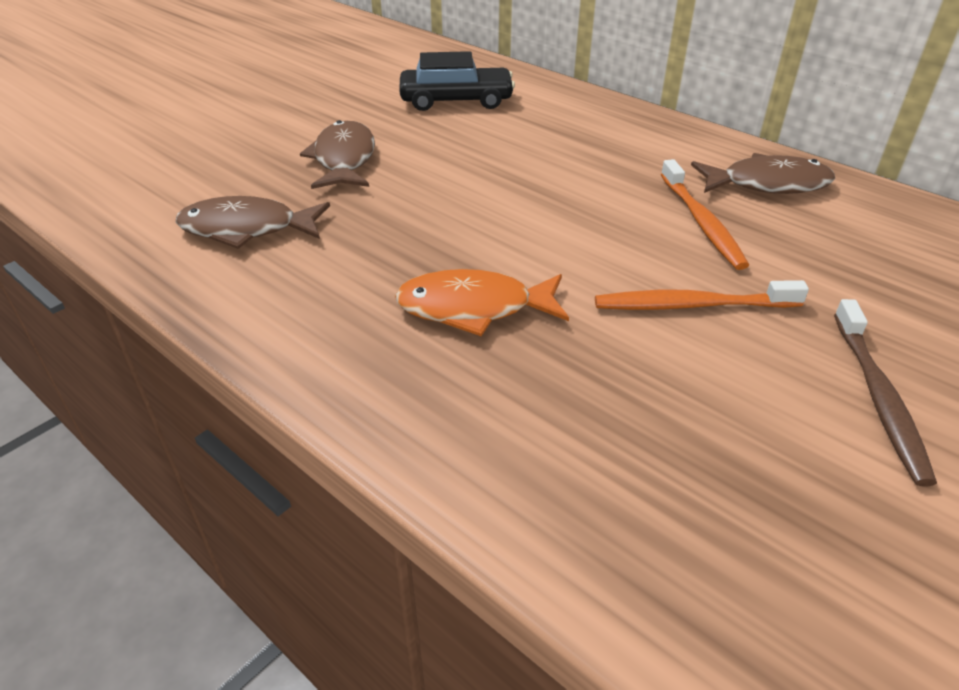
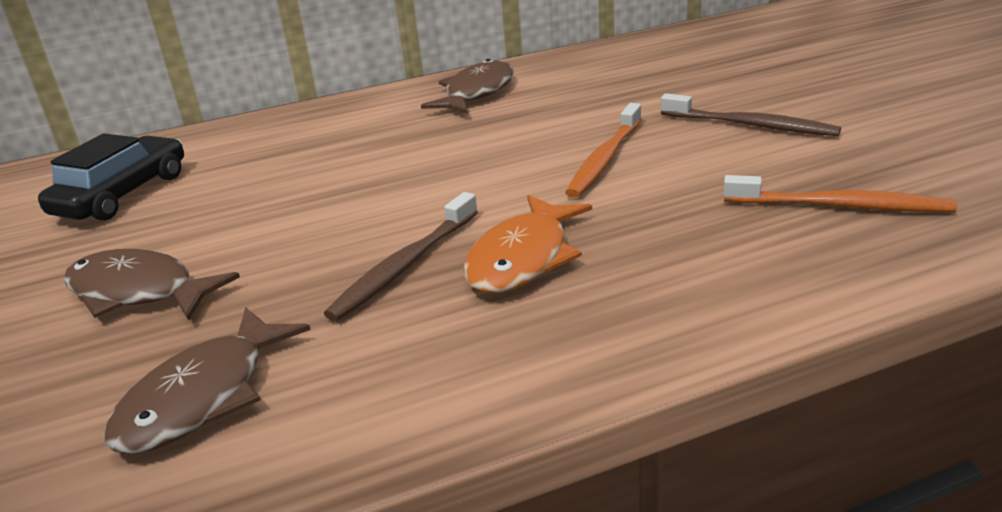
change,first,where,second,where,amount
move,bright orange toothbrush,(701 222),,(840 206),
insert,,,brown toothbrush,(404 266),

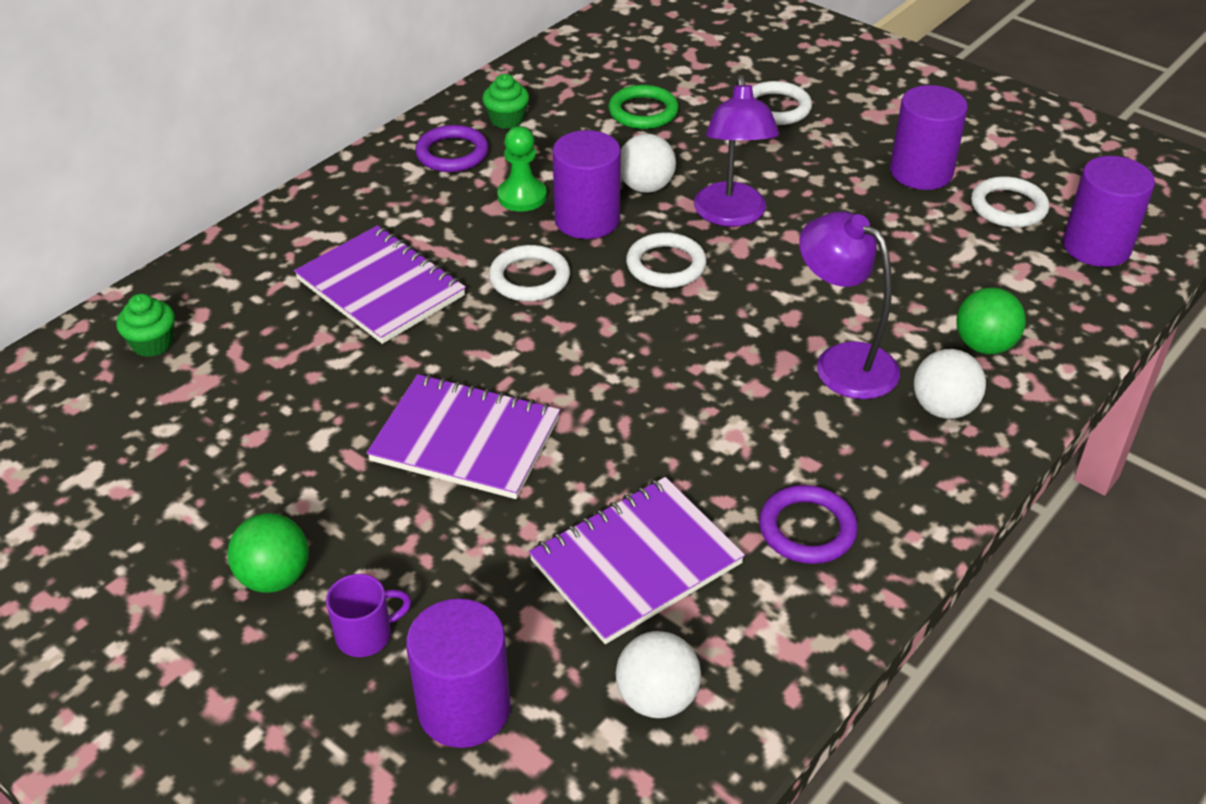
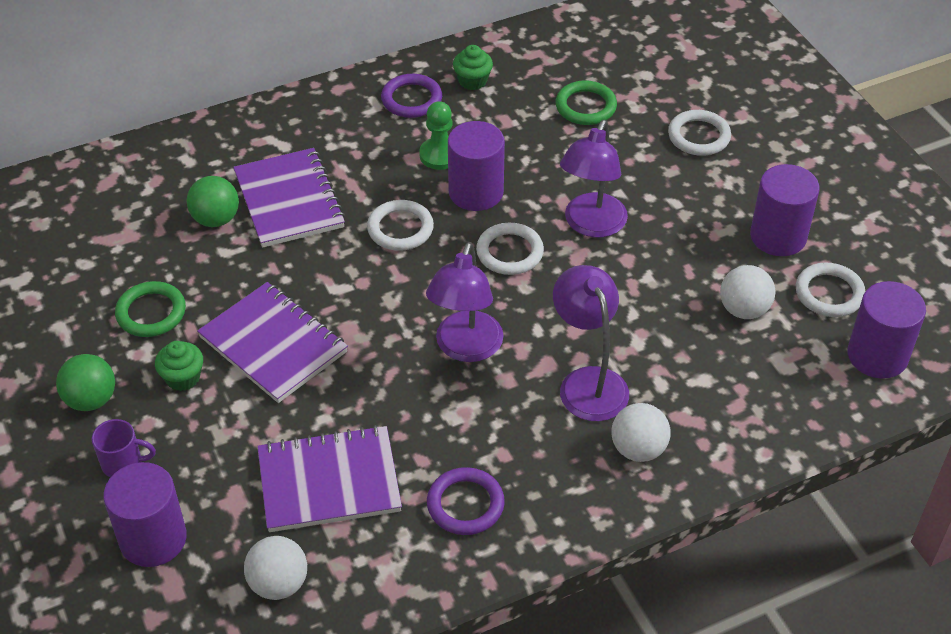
change,first,where,second,where,amount
move,white play ball,(646 187),,(743 310),
move,green play ball,(984 345),,(216 219),
move,green muffin,(152 343),,(183 378),
insert,,,royal purple lamp,(465 348),
insert,,,green torus,(151 312),

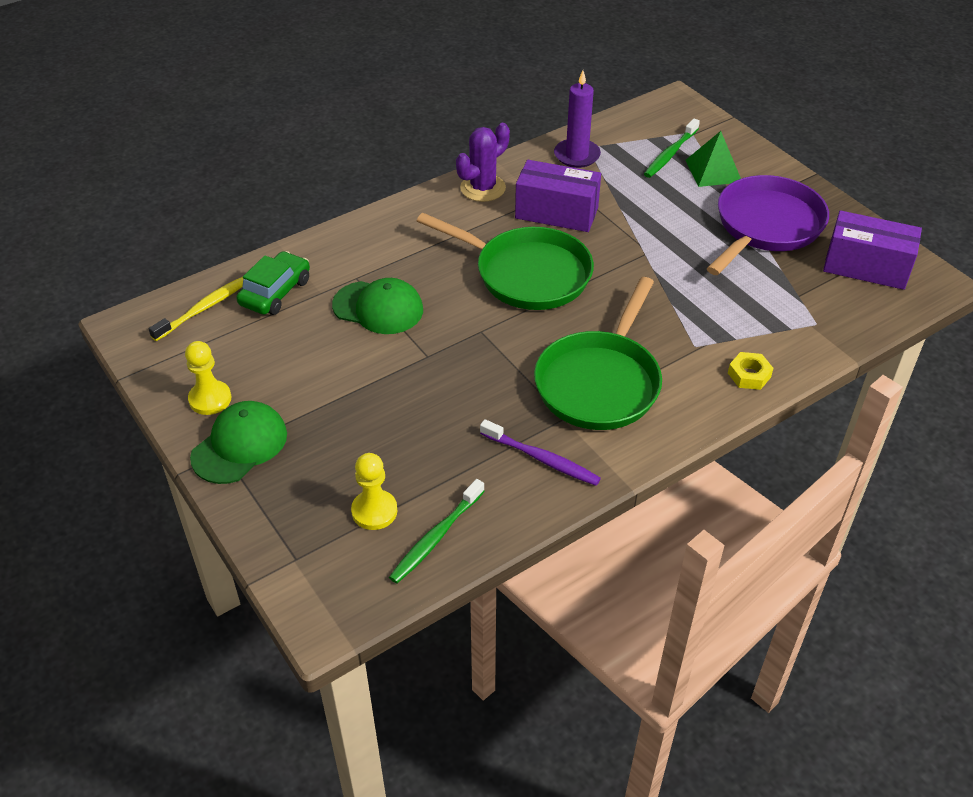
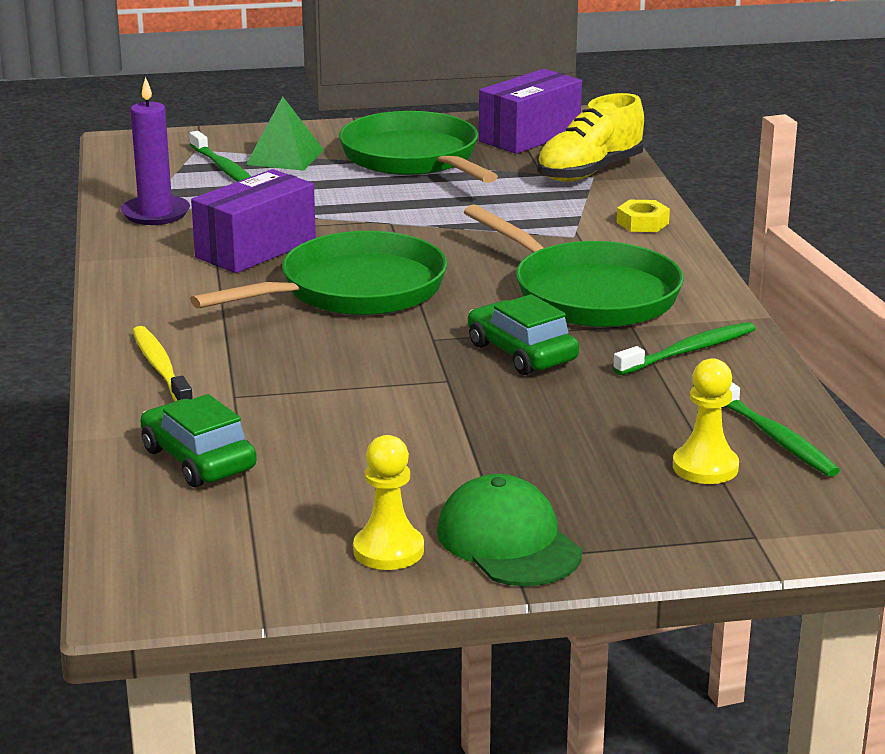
change,first,where,second,where,amount
delete,royal purple cactus,(483 188),,,
recolor,royal purple pan,(765 226),green pan,(414 158),
move,bright yellow toothbrush,(203 309),,(161 368),
delete,green baseball cap,(378 308),,,
recolor,royal purple toothbrush,(541 458),green toothbrush,(688 351),
insert,,,bright yellow shoe,(589 172),
insert,,,green car,(521 353),

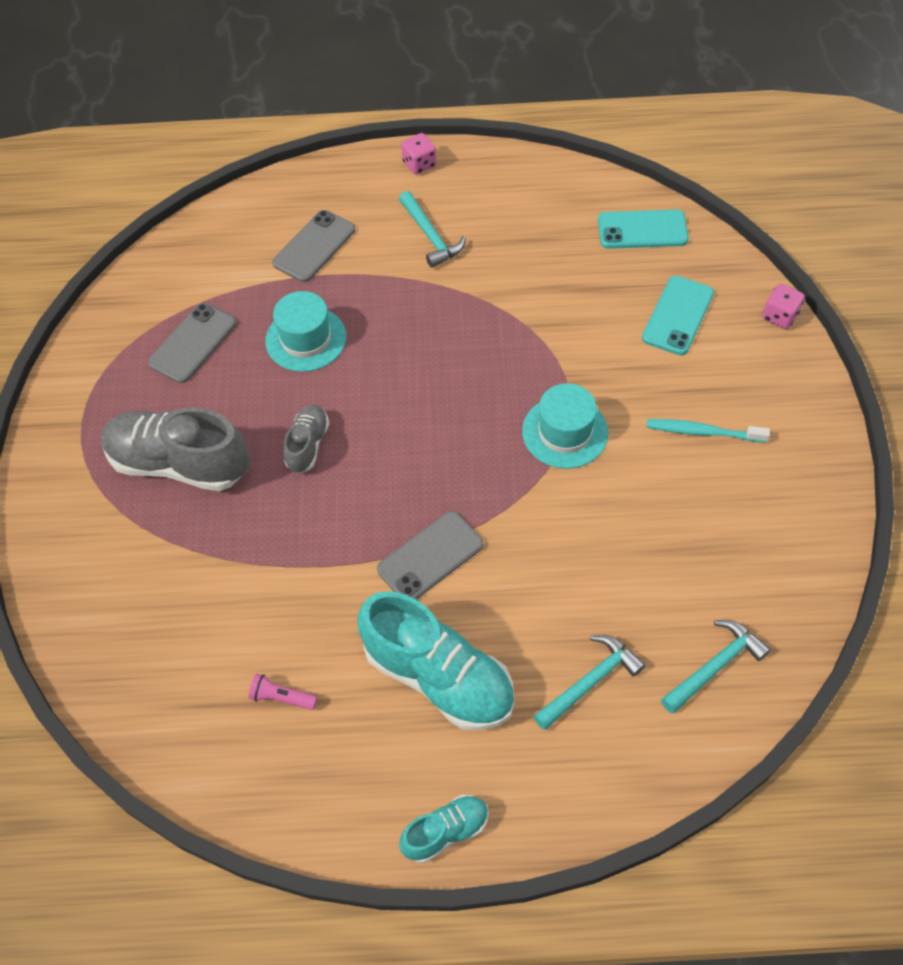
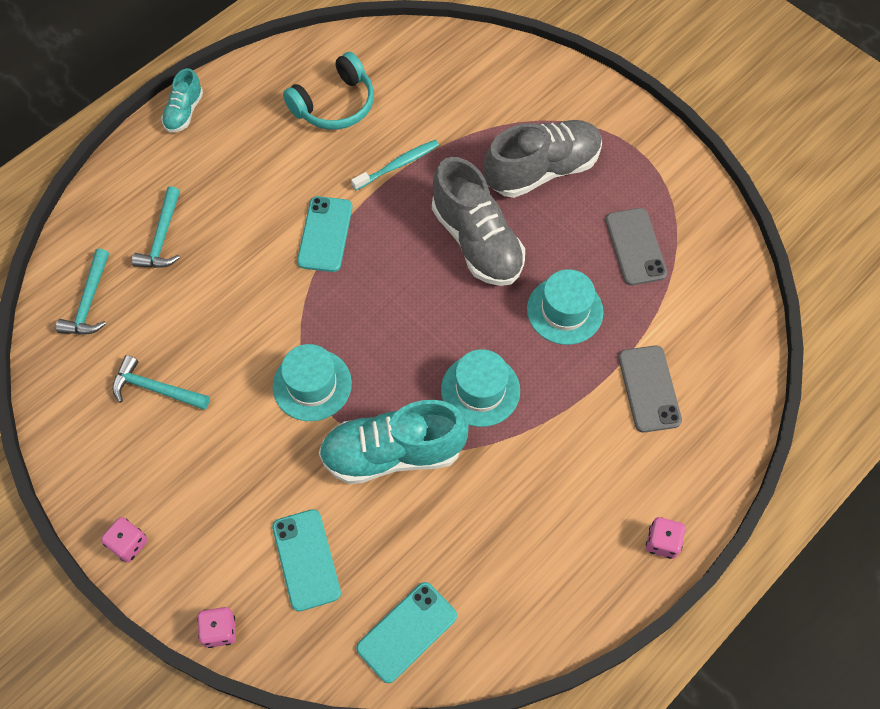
change,first,where,second,where,amount
move,aqua hammer,(431 236),,(155 389),
resize,grey shoe,(307 445),,(477 241),x1.94
move,aqua toothbrush,(703 432),,(398 165),
recolor,grey phone,(430 557),aqua phone,(325 234),
move,aqua shoe,(438 676),,(393 453),
replace,pink flashlight,(282 697),aqua headphones,(335 105),
insert,,,aqua tall hat,(480 390),
insert,,,pink dice,(129 544),

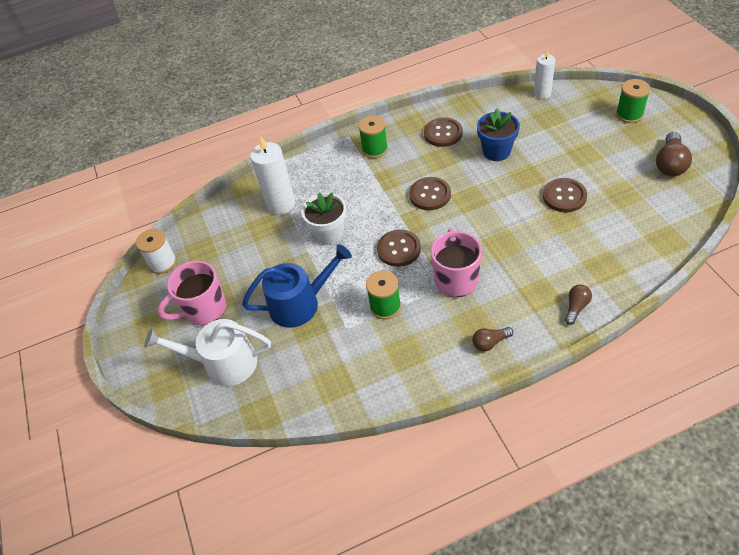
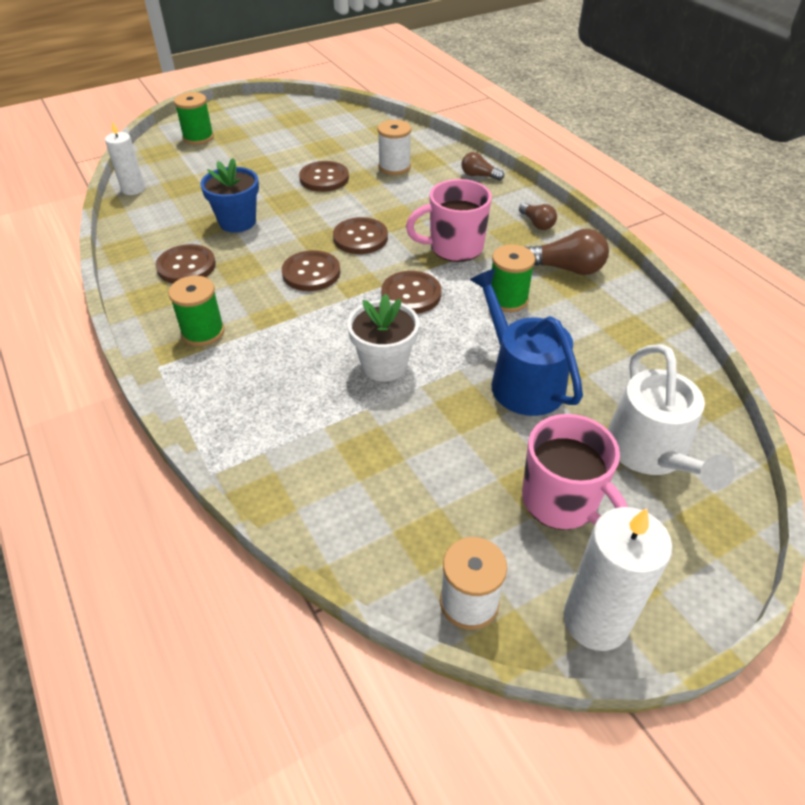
change,first,where,second,where,amount
move,brown bulb,(670 164),,(566 269),
move,white candle,(281 204),,(595 620),
insert,,,white spool,(394 167),
insert,,,brown button,(360 238),

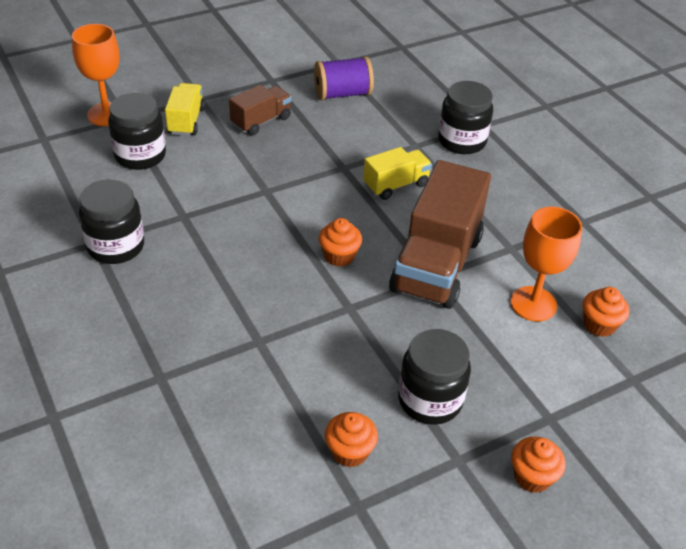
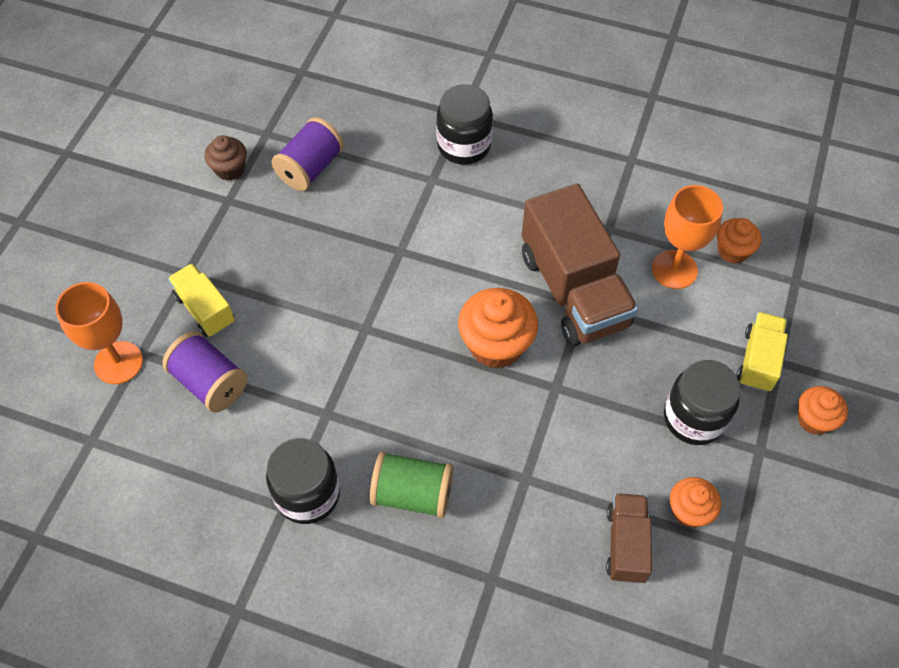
change,first,where,second,where,amount
move,brown toy truck,(261 121),,(626 544),
replace,black preserve jar,(140 156),royal purple spool,(210 382),
move,bright yellow toy truck,(396 185),,(758 360),
resize,bright orange muffin,(339 256),,(496 345),x1.69
insert,,,brown muffin,(230 169),
insert,,,green spool,(413 494),

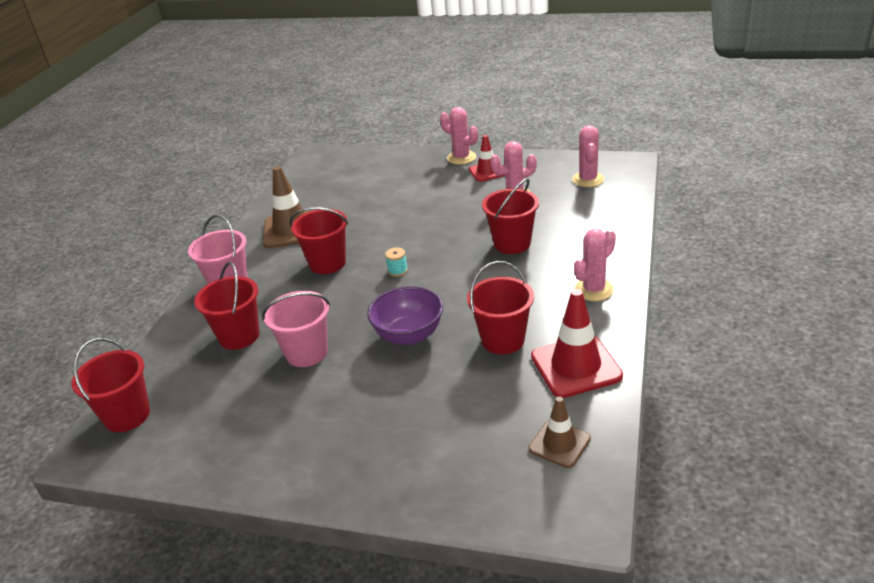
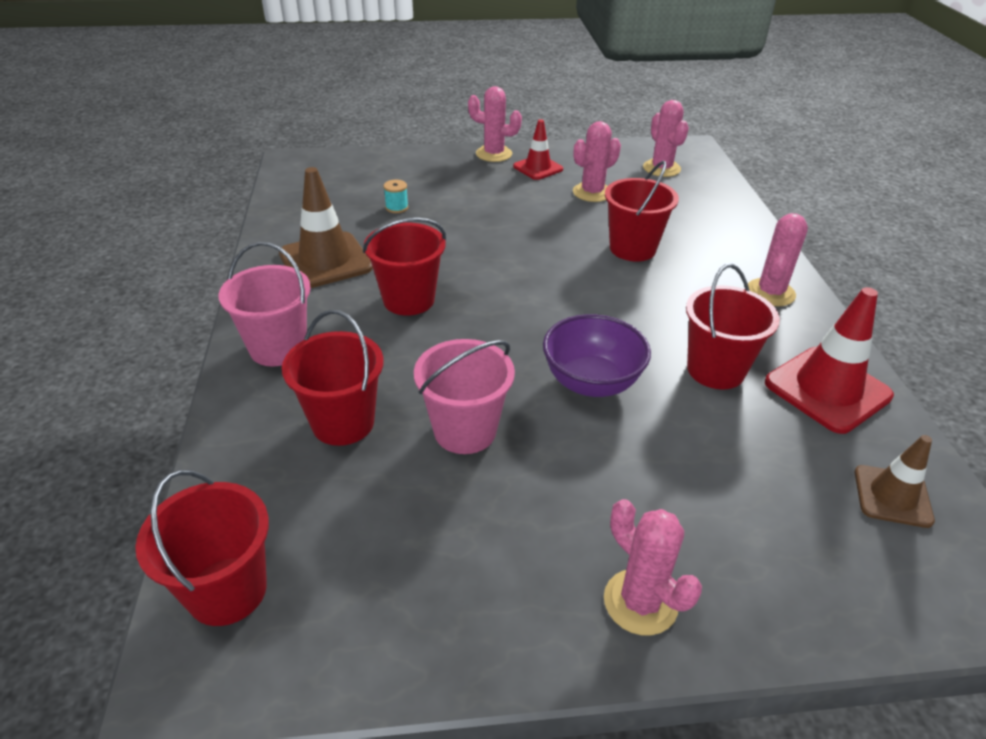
change,first,where,second,where,amount
move,aqua spool,(397 271),,(397 208),
insert,,,pink cactus,(640 602),

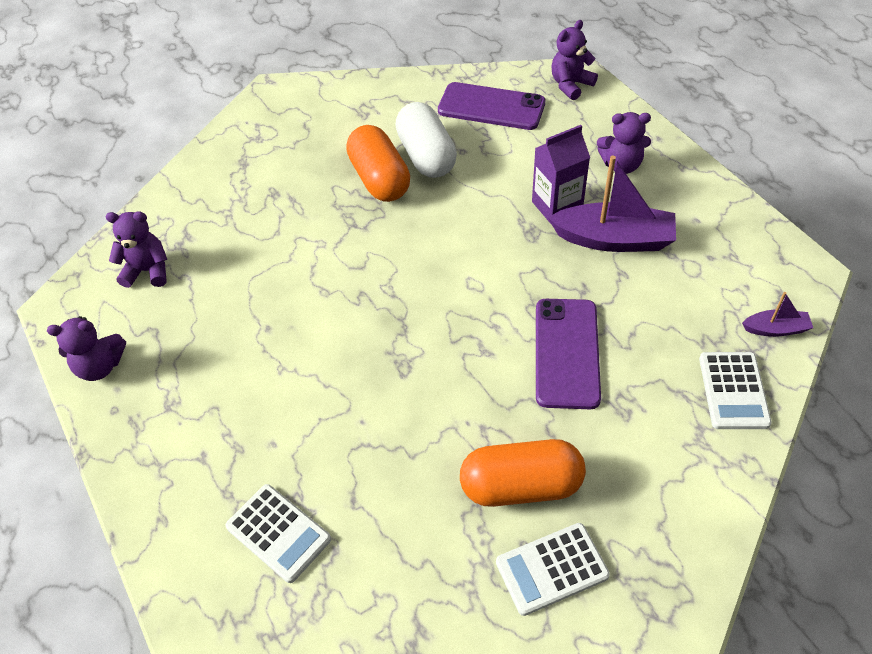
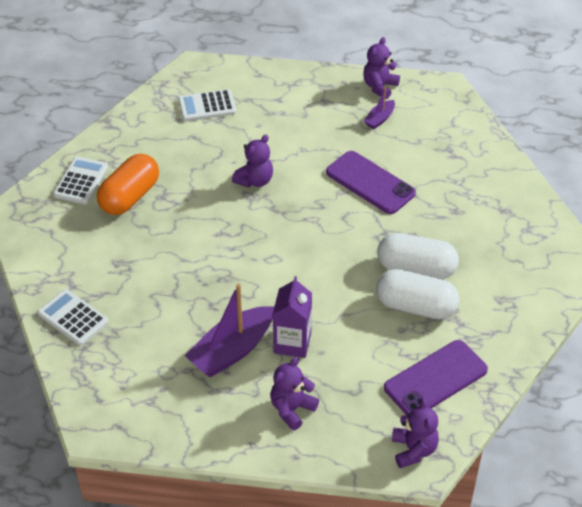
change,first,where,second,where,amount
recolor,bright orange pill shape,(380 179),white pill shape,(416 268),
move,royal purple teddy bear,(148 271),,(255 180),
move,royal purple sailboat,(775 329),,(379 119),
move,royal purple phone,(567 353),,(370 183),

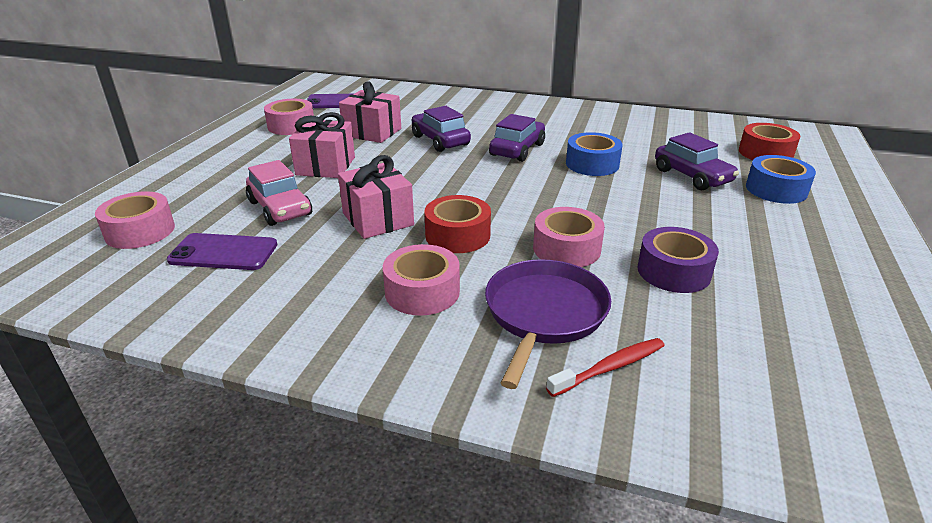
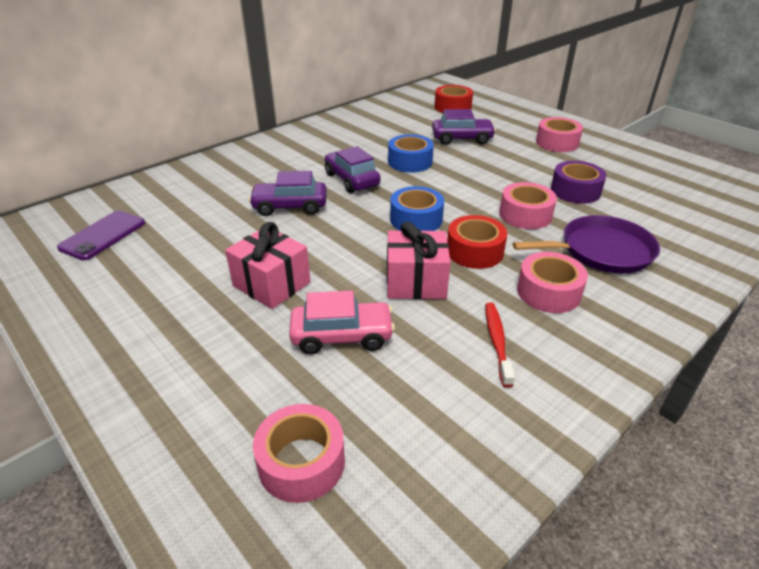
change,first,where,second,where,amount
delete,pink present,(372 132),,,
move,pink sticky tape,(291 126),,(557 143),
move,royal blue sticky tape,(776 190),,(416 219),
delete,royal purple phone,(223 252),,,
rotate,royal purple pan,(544 314),,(601 251),120 degrees clockwise
move,scarlet toothbrush,(609 368),,(497 342),

